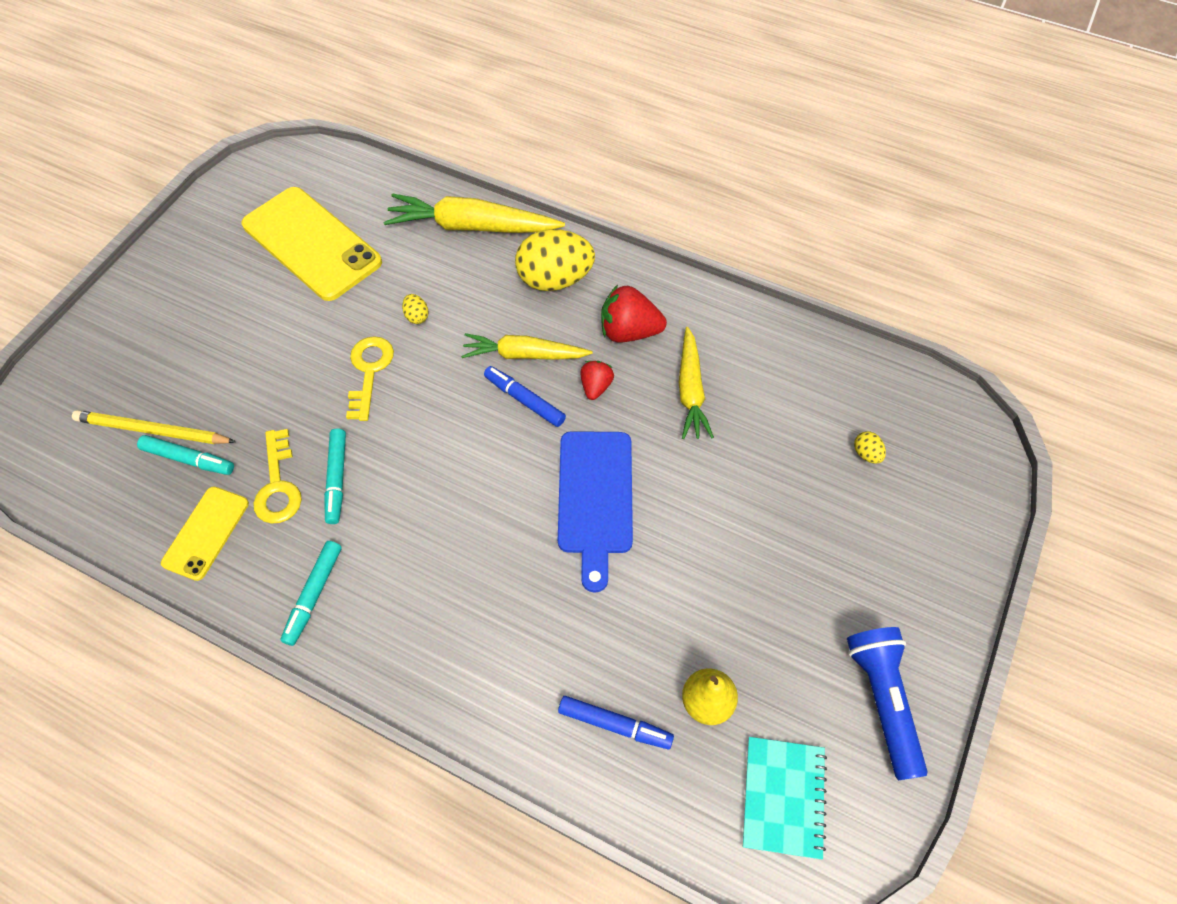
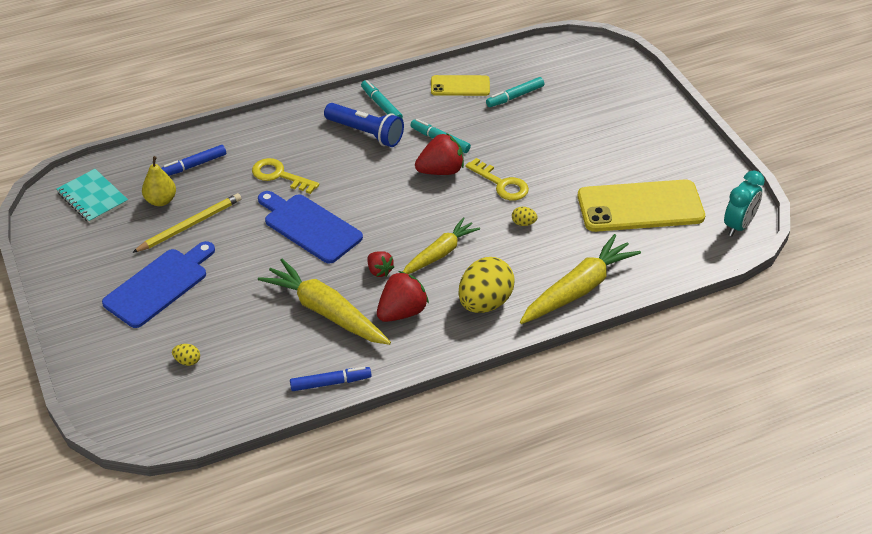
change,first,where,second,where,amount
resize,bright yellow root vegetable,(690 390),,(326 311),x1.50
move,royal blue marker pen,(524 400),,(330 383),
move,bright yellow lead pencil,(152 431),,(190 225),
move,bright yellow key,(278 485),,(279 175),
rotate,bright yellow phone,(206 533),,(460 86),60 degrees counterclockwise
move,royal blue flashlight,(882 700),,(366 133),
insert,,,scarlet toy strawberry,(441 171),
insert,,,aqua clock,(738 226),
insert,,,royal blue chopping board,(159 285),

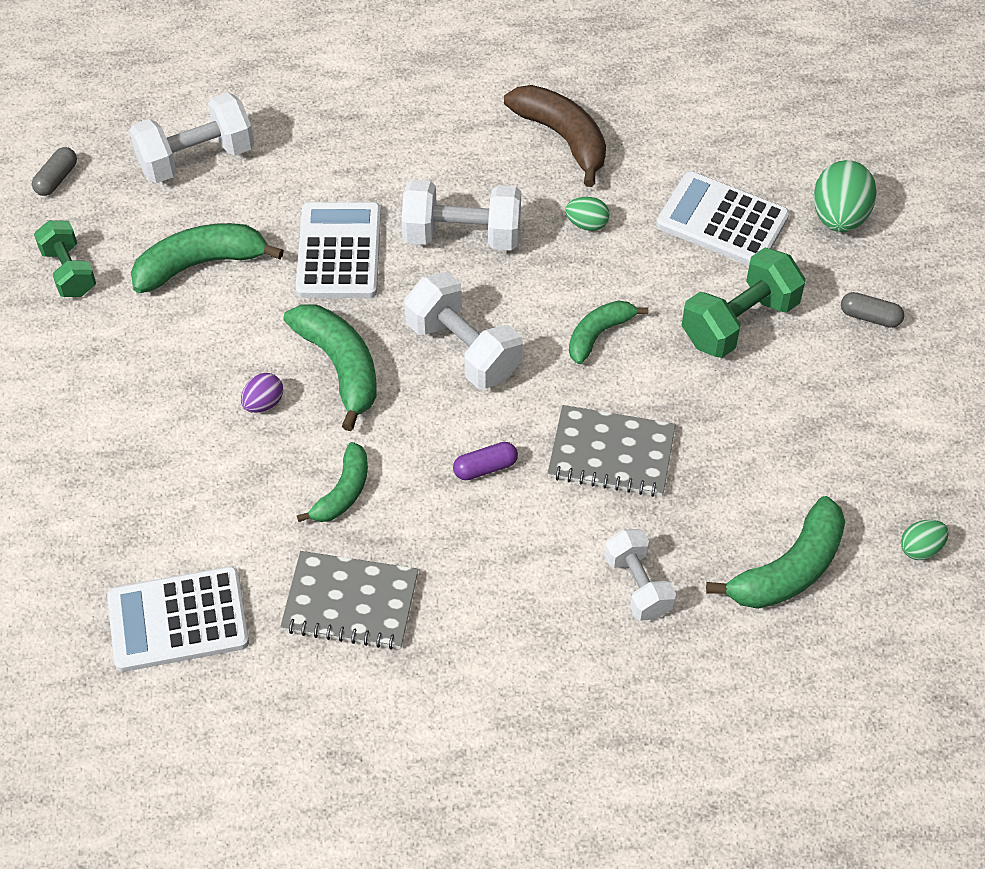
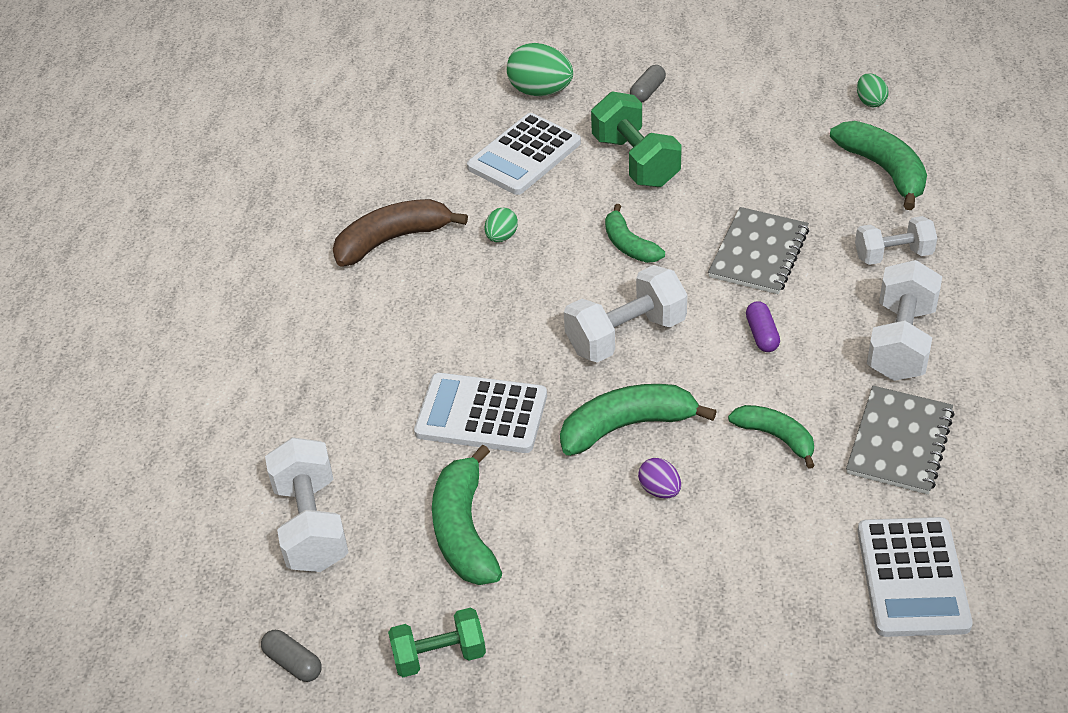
change,first,where,second,where,amount
move,white hand weight,(462 235),,(900 342),

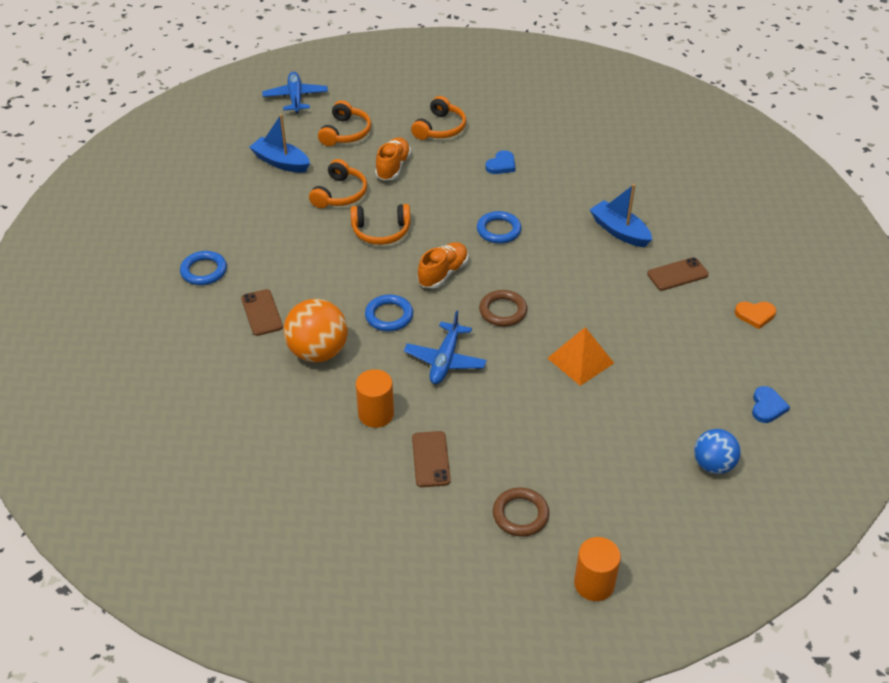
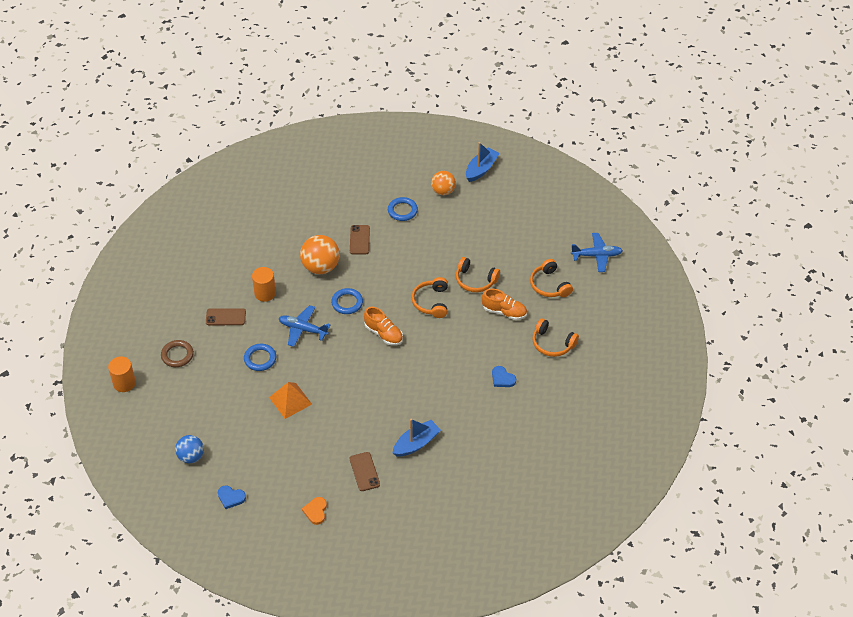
change,first,where,second,where,amount
rotate,bright orange headphones,(346 133),,(549 285),45 degrees clockwise
move,royal blue sailboat,(281 162),,(481 169),
move,royal blue torus,(498 230),,(260 359),
rotate,brown phone,(262 313),,(359 240),75 degrees counterclockwise
delete,brown torus,(503 311),,,
insert,,,bright orange play ball,(443 191),

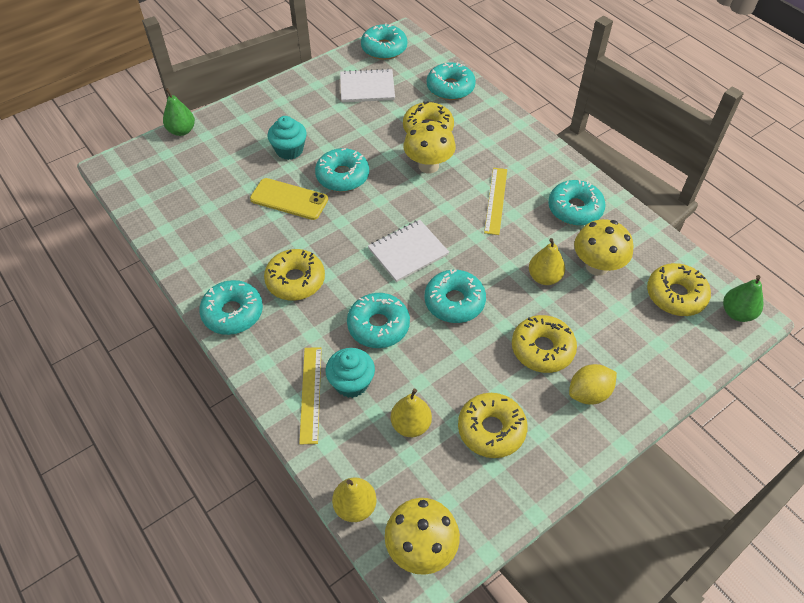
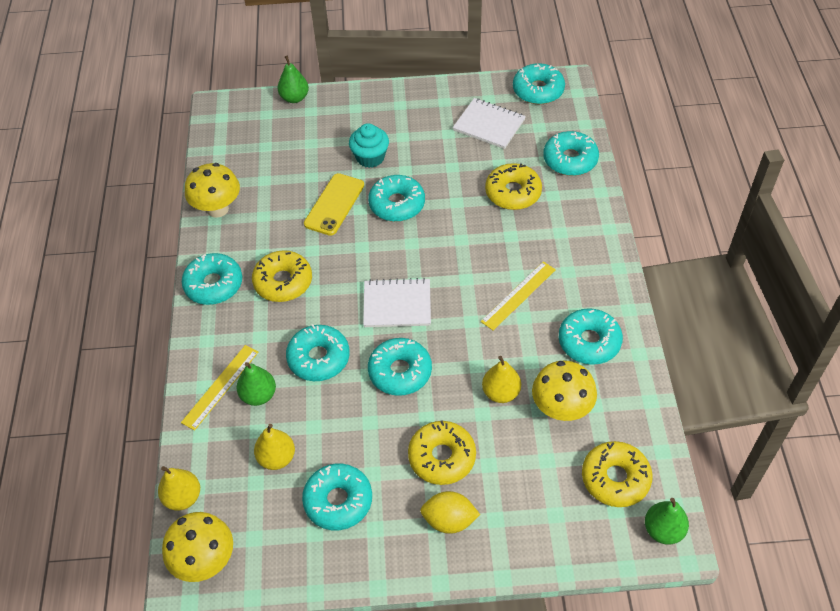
change,first,where,second,where,amount
move,bright yellow mushroom,(428 166),,(217 209),
rotate,bright yellow phone,(289 199),,(334 204),60 degrees clockwise
replace,aqua muffin,(351 383),green pear,(258 395),
recolor,bright yellow doughnut,(491 429),aqua doughnut,(338 501),

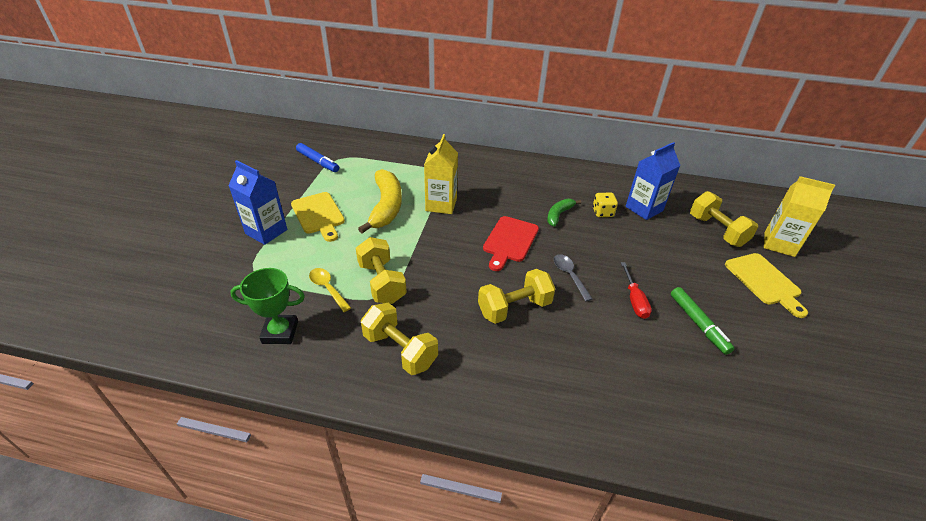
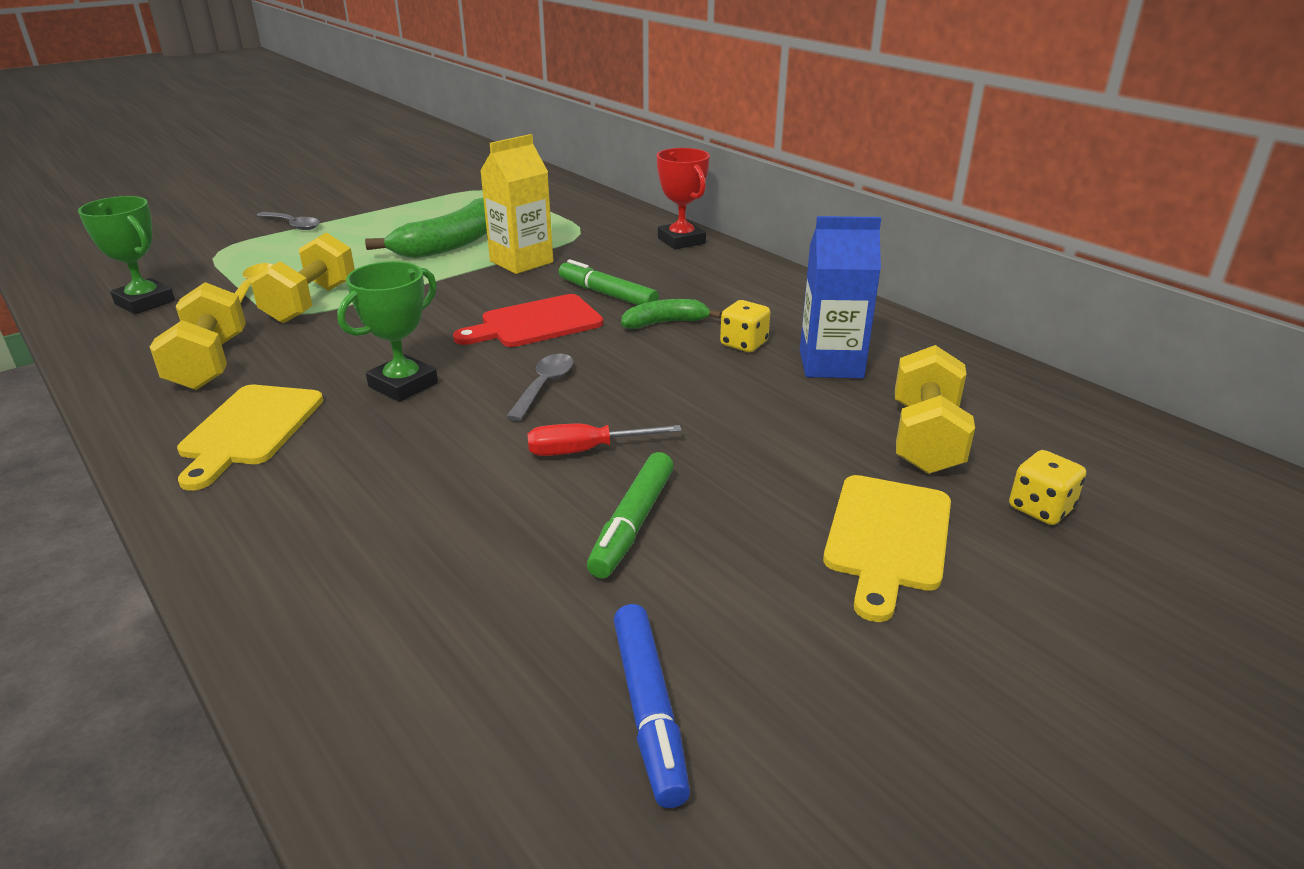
change,first,where,second,where,amount
move,royal blue marker pen,(318 162),,(649 710),
replace,royal blue juice carton,(266 232),grey spoon,(293 225),
recolor,bright yellow banana,(386 207),green banana,(452 243),
replace,bright yellow juice carton,(779 244),bright yellow dice,(1040 508),
move,bright yellow chopping board,(318 215),,(249 429),
rotate,scarlet flat screwdriver,(634 300),,(585 451),45 degrees clockwise
replace,bright yellow hand weight,(514 308),green trophy,(403 385),
insert,,,scarlet trophy,(681 241),
insert,,,green marker pen,(607 294),

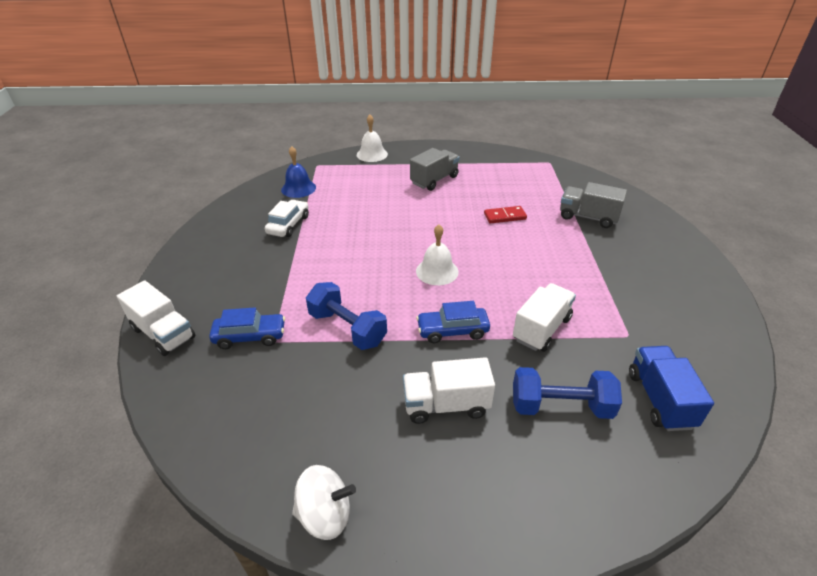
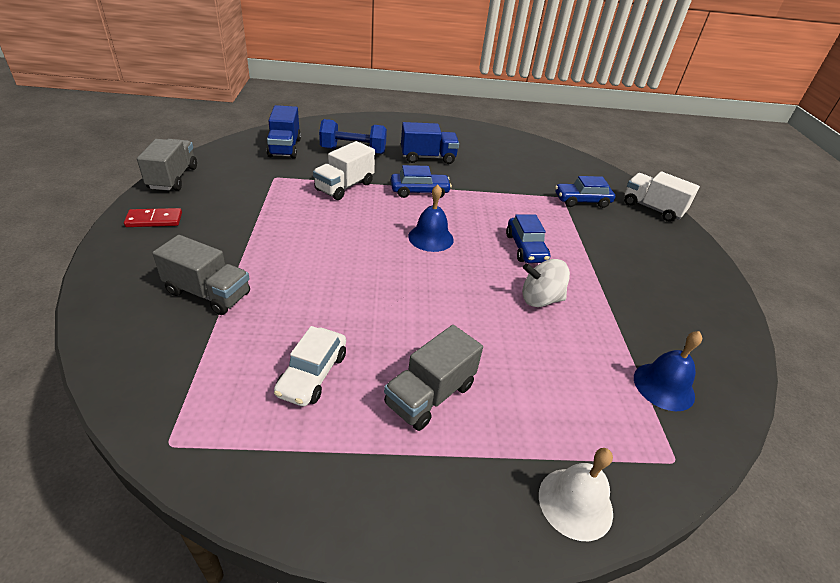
change,first,where,second,where,amount
move,white car,(288 225),,(312 374),
move,scarlet domino piece,(505 216),,(154 220),
recolor,white bell,(437 271),royal blue bell,(431 238),
delete,royal blue hand weight,(347 328),,,
recolor,white toy truck,(446 405),royal blue toy truck,(428 157),
move,white whirligig,(325 515),,(540 299),
insert,,,grey toy truck,(173 178),
insert,,,royal blue car,(525 248),

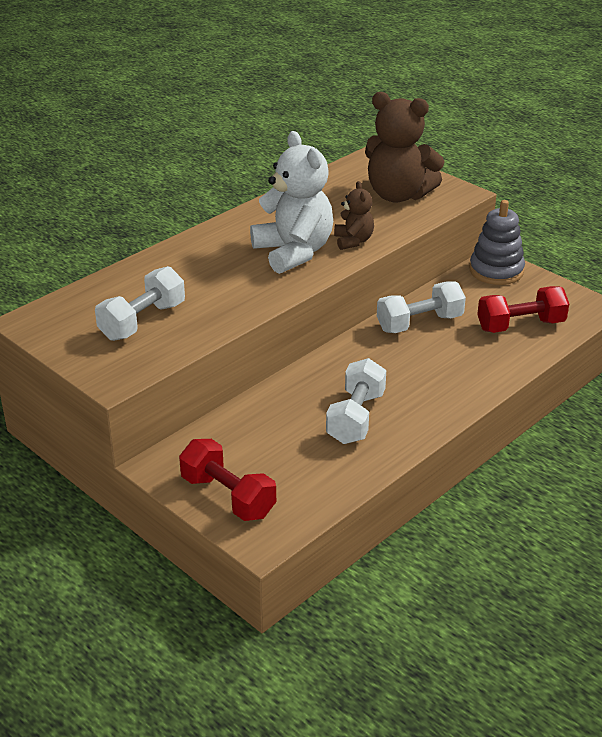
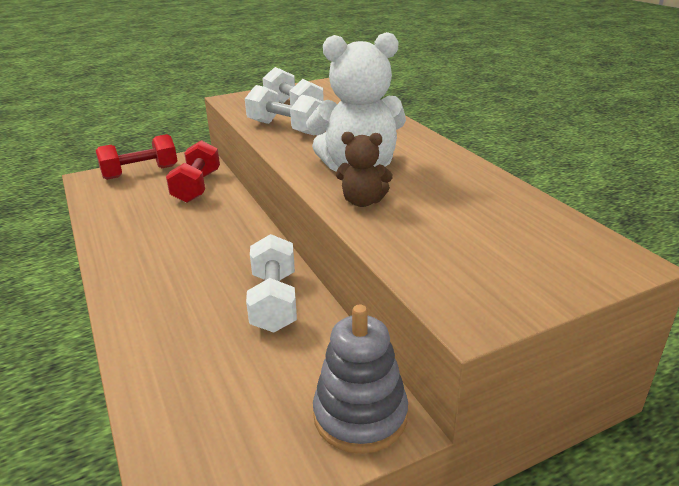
change,first,where,second,where,amount
delete,brown teddy bear,(398 195),,,
move,scarlet hand weight,(520 326),,(197 187),
move,white hand weight,(356 418),,(285 128),

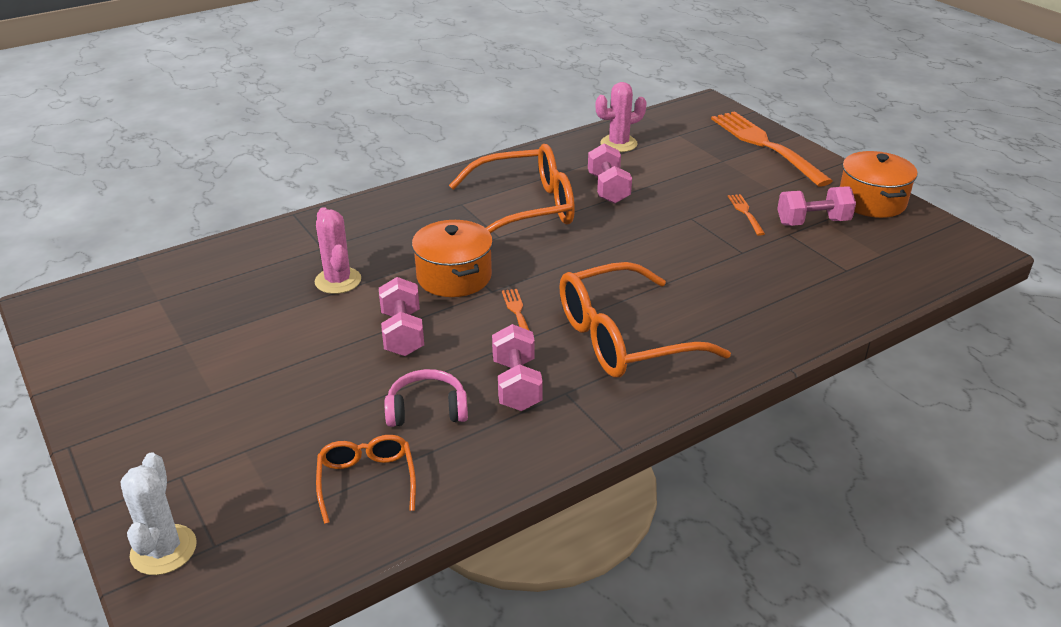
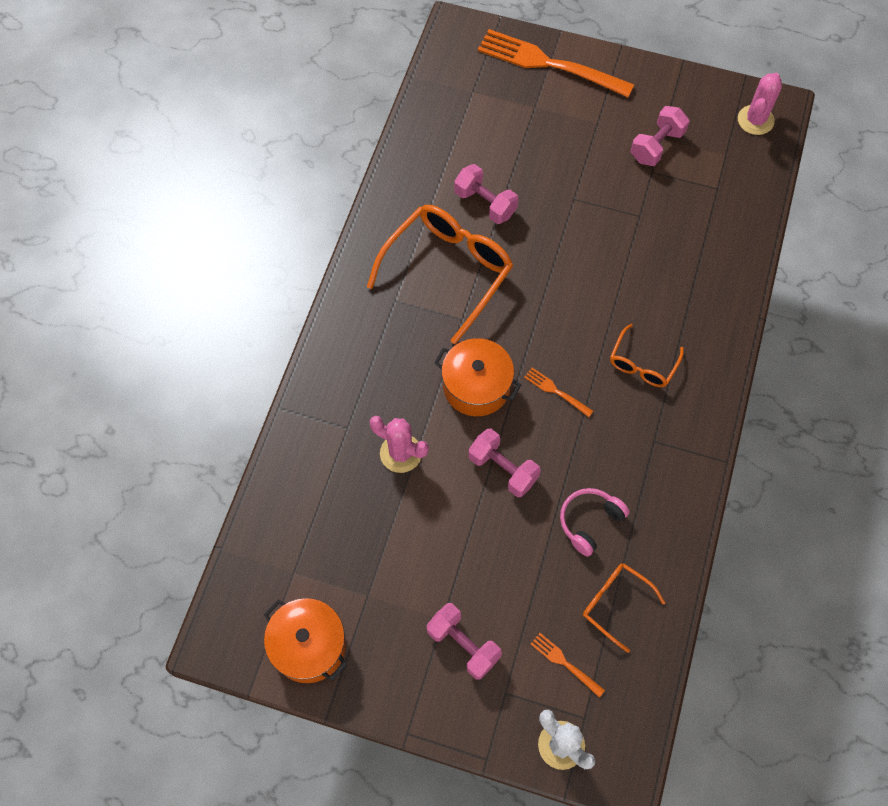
change,first,where,second,where,amount
move,pink cactus,(618 144),,(755 120),
move,bright orange stockpot,(871 201),,(309 646),
move,bright orange table fork,(745 213),,(564 663),
resize,bright orange spectacles,(623 338),,(642 364),x0.52
move,pink hand weight,(516 385),,(463 645),

